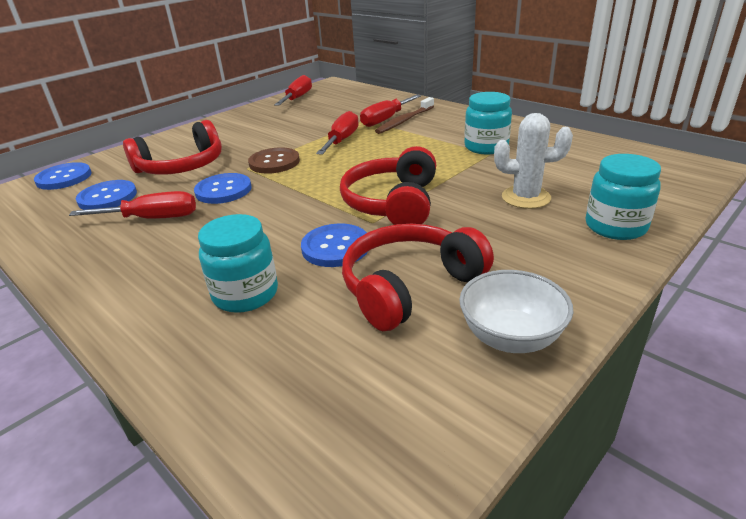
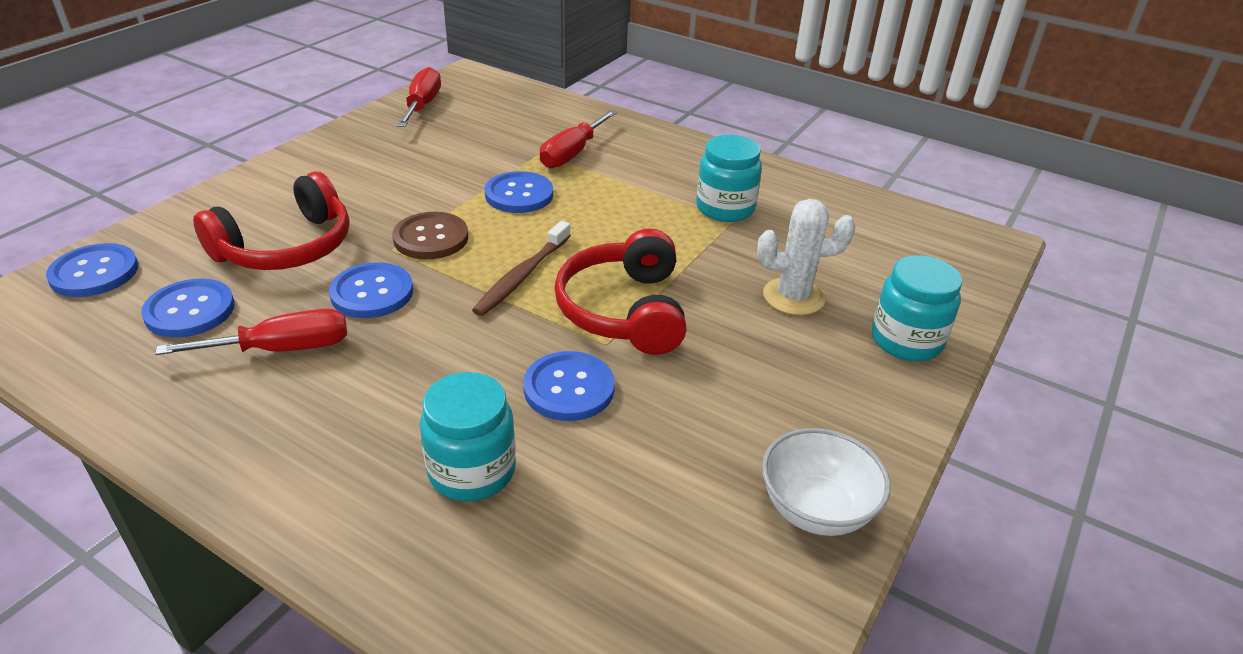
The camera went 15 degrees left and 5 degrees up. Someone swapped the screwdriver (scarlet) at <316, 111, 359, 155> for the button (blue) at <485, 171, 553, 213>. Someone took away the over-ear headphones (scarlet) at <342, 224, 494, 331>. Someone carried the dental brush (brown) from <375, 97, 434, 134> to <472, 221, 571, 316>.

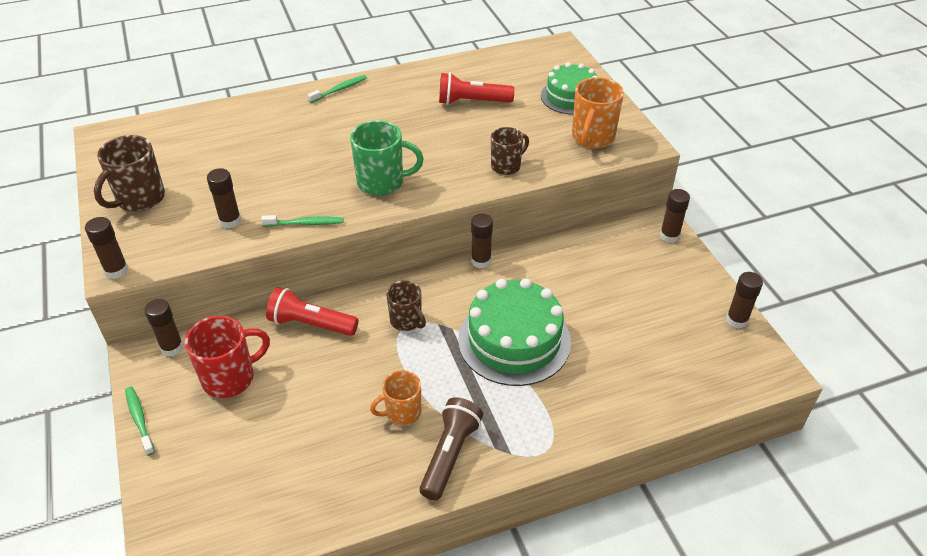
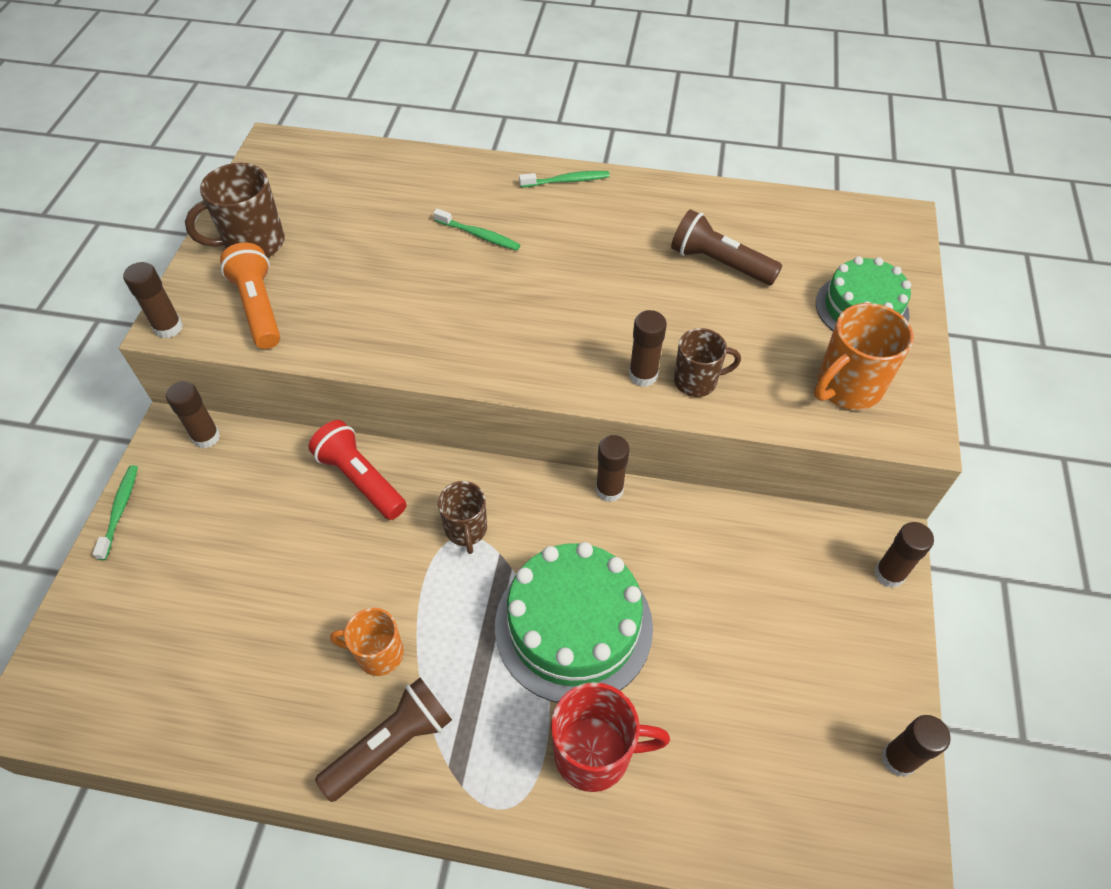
The camera went 30 degrees right and 10 degrees up. Someone carried the mug (scarlet) from <185, 316, 270, 398> to <551, 682, 670, 792>. Someone carried the glue (brown) from <207, 168, 241, 229> to <629, 310, 667, 387>. Someone carried the dental brush (green) from <261, 215, 344, 227> to <433, 209, 520, 251>. Someone took away the mug (green) at <350, 120, 424, 196>. Someone repainted the flashlight (scarlet) at <439, 72, 515, 105>, which became the flashlight (brown) at <671, 209, 782, 285>. Someone put down the flashlight (bright orange) at <220, 242, 280, 349>.

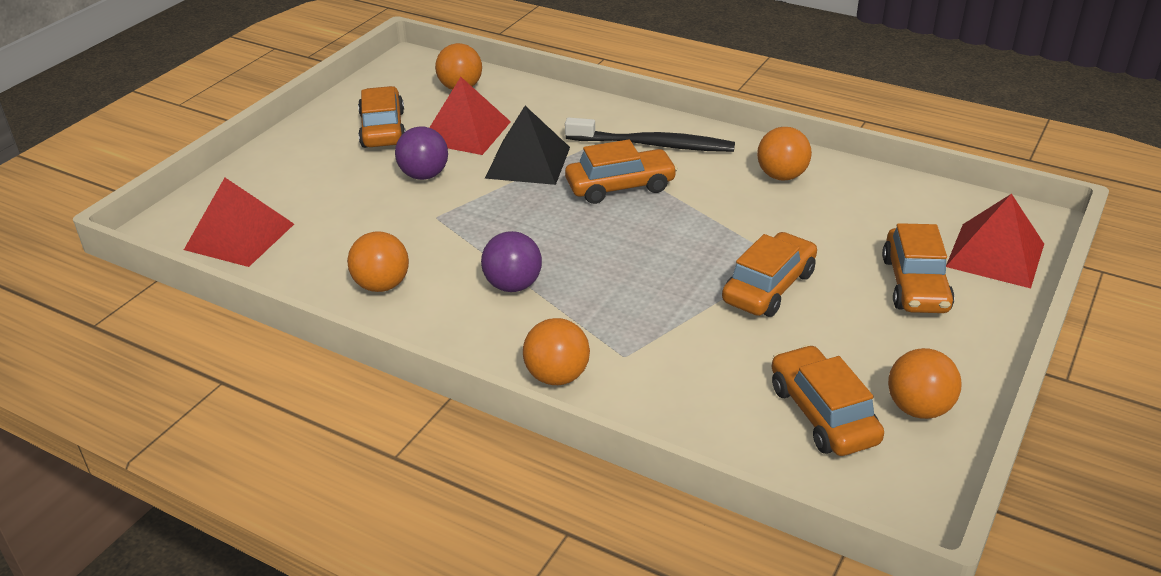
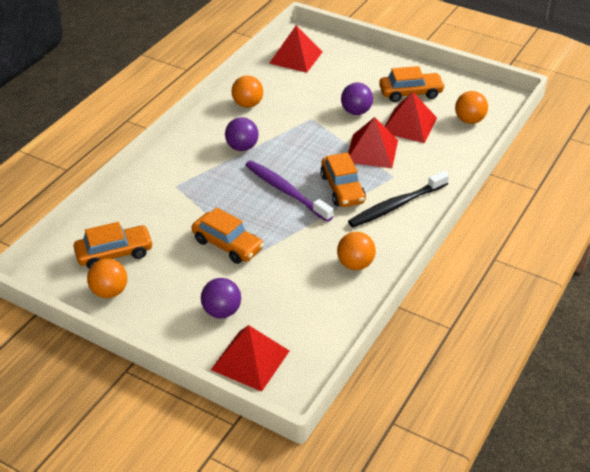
The camera went 90 degrees right and 5 degrees up. Someone repainted the pyramid (black) at <485, 106, 570, 185>, which became the pyramid (scarlet) at <348, 117, 398, 168>. Someone took away the sphere (bright orange) at <523, 318, 590, 385>. Someone rotated the dental brush (black) at <565, 117, 735, 152> by 45 degrees clockwise. Someone swapped the automobile (bright orange) at <882, 223, 954, 313> for the sphere (violet) at <201, 278, 241, 318>. Someone put down the dental brush (violet) at <245, 160, 333, 222>.

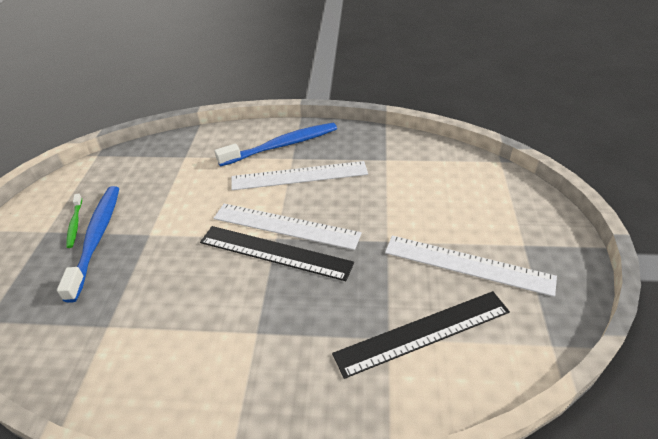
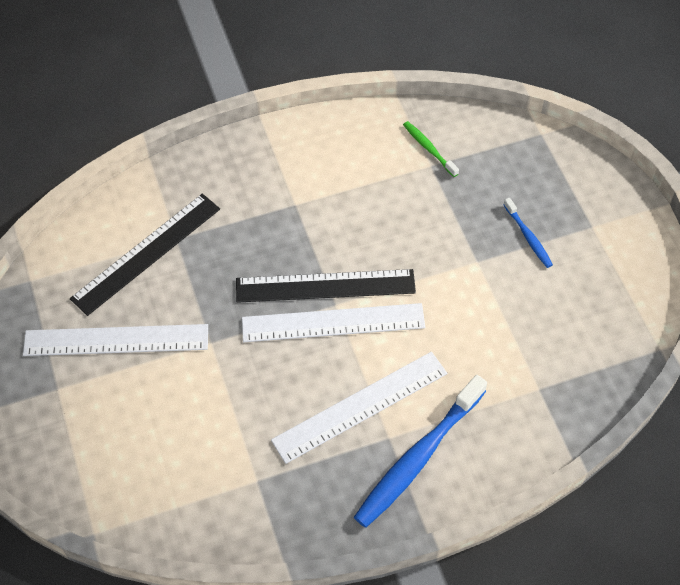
The camera went 155 degrees right and 15 degrees up. Someone scaled the dental brush (blue) at <57, 186, 119, 303> by 0.49. Someone carried the dental brush (green) from <66, 194, 82, 248> to <403, 121, 459, 177>.

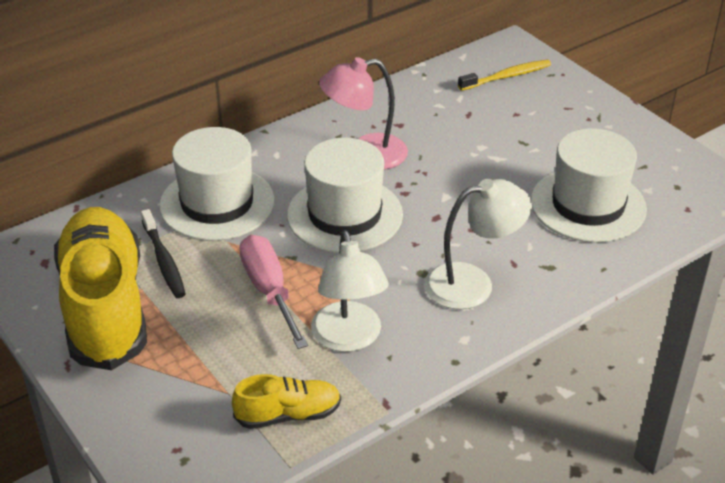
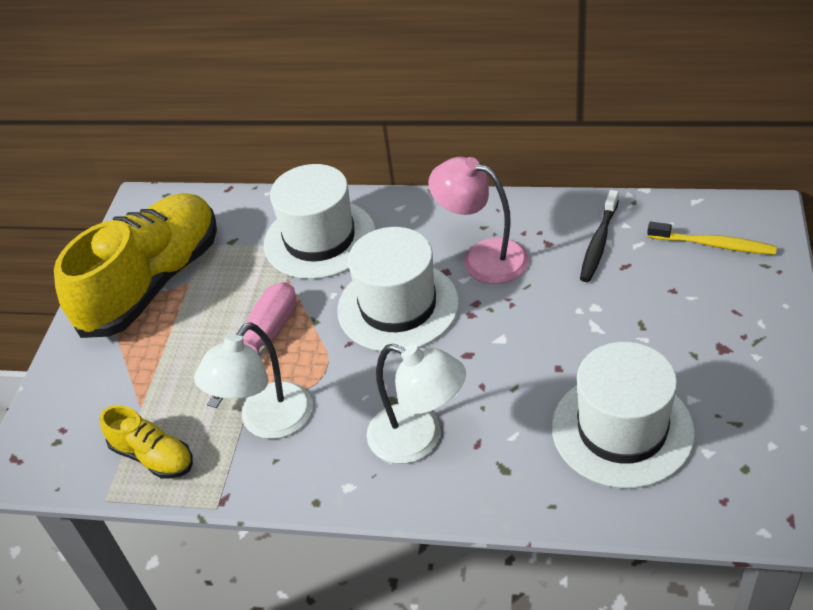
The camera went 50 degrees right and 5 degrees up. Someone carried the dental brush (black) from <141, 209, 186, 298> to <580, 190, 619, 282>.

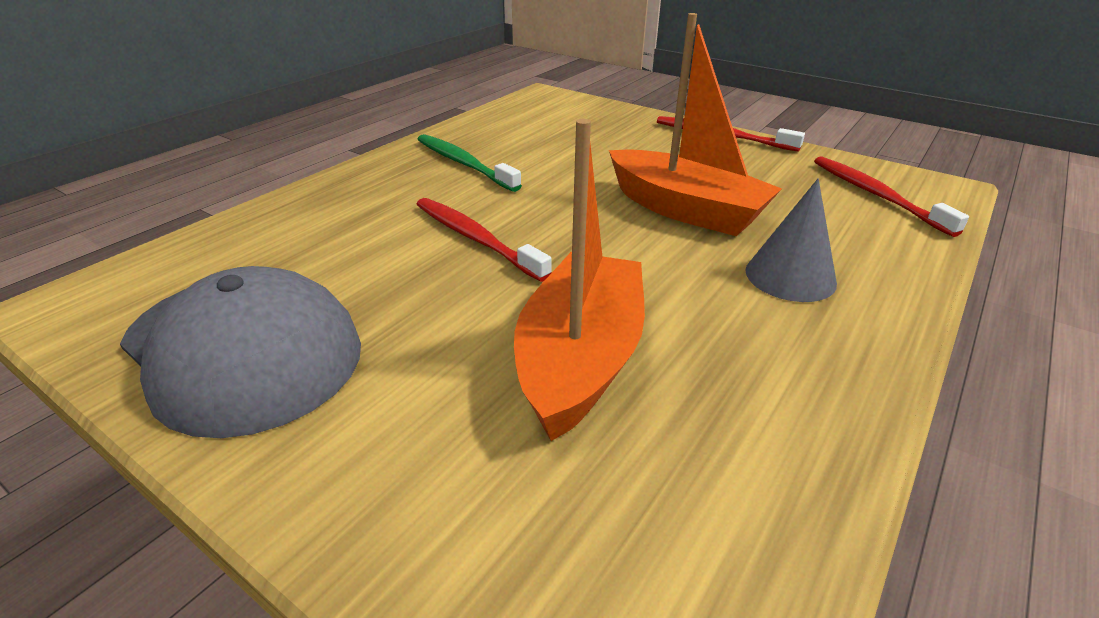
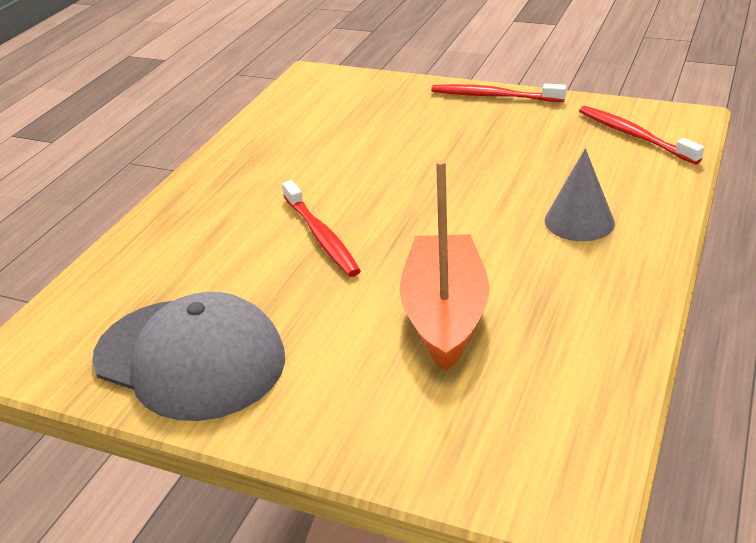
The camera went 10 degrees left and 0 degrees up. Someone rotated the dental brush (scarlet) at <416, 198, 552, 282> by 150 degrees counterclockwise. Someone took away the dental brush (green) at <418, 134, 522, 192>. Someone took away the toy boat (bright orange) at <609, 13, 782, 236>.

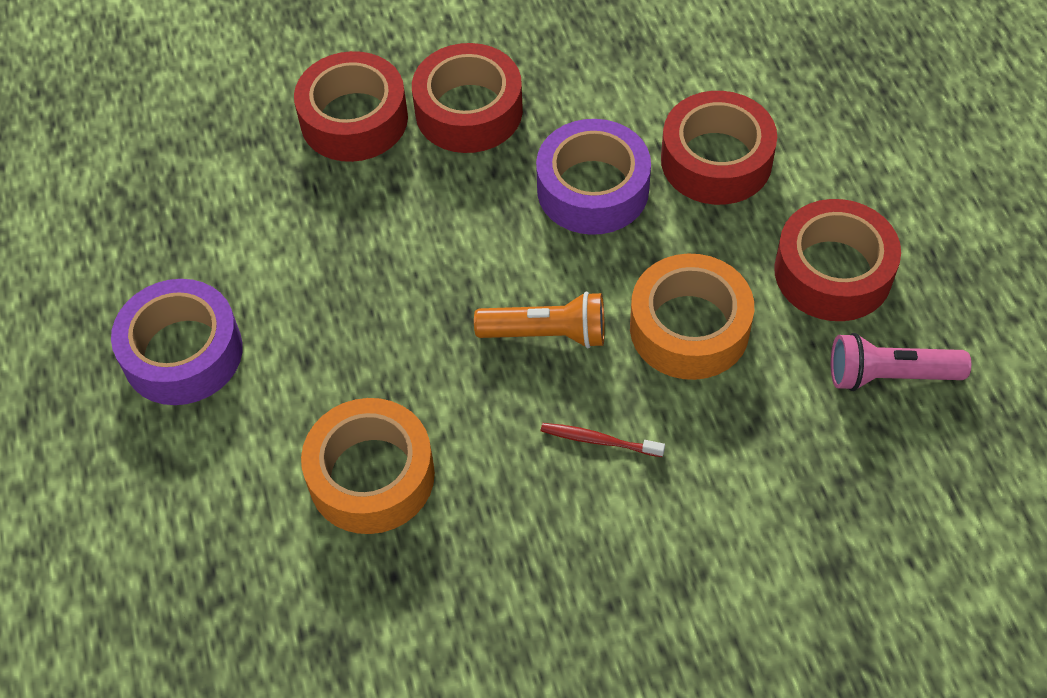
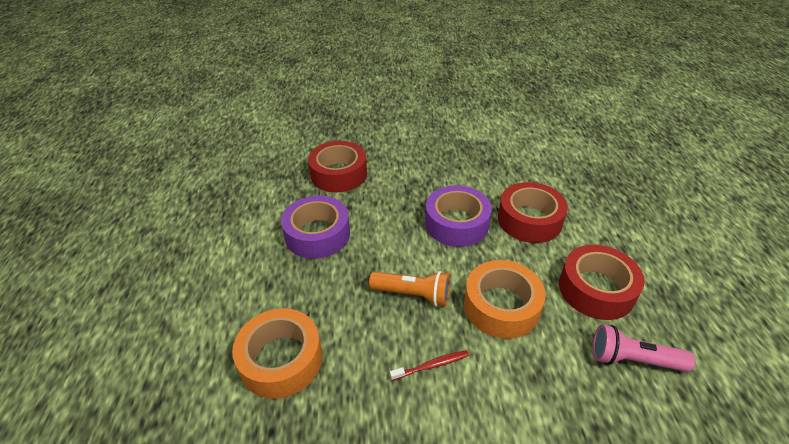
The camera went 10 degrees right and 15 degrees down. Someone carried the sticky tape (violet) from <111, 279, 243, 405> to <281, 195, 350, 259>. Someone took away the sticky tape (scarlet) at <412, 43, 523, 153>. Someone rotated the dental brush (scarlet) at <541, 423, 665, 457> by 135 degrees clockwise.

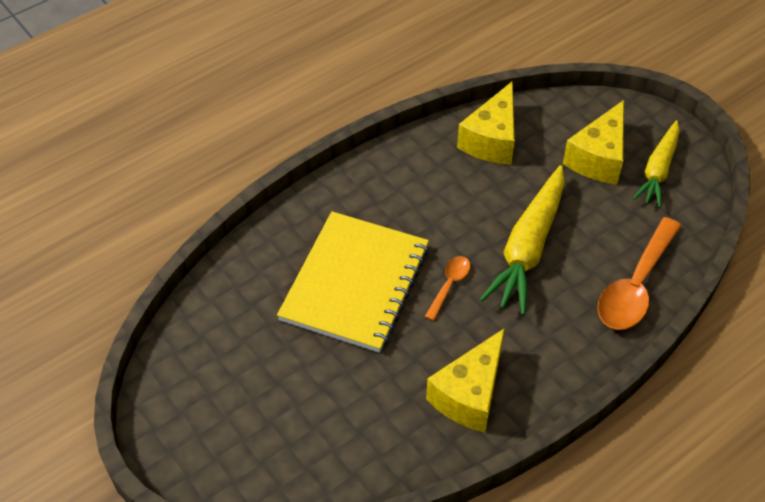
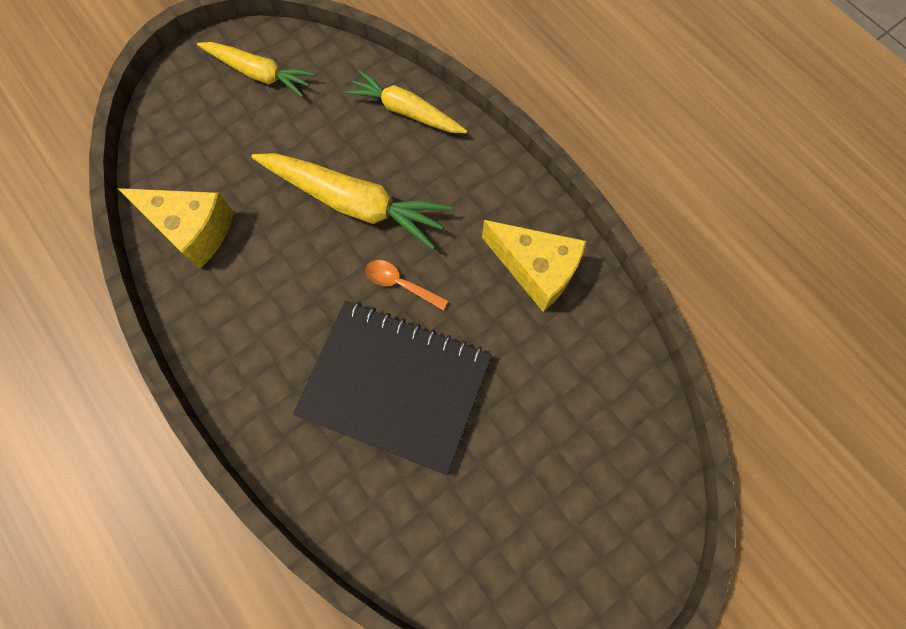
The camera went 90 degrees left and 20 degrees up. Someone repainted the exercise book (yellow) at <277, 211, 429, 353>, which became the exercise book (black) at <293, 301, 492, 475>. Someone took away the cheese (yellow) at <563, 100, 624, 184>. Someone swapped the tablespoon (bright orange) at <598, 217, 681, 330> for the toy carrot (yellow) at <345, 71, 467, 133>.

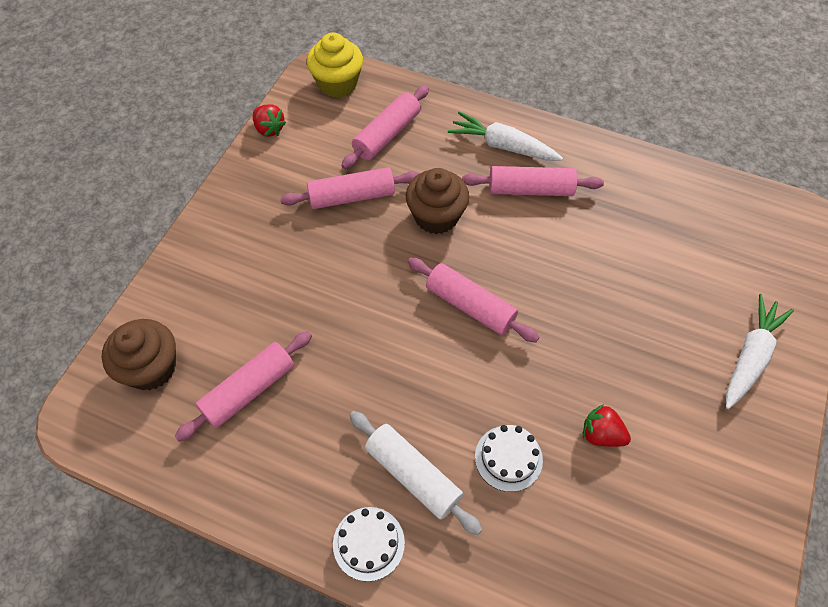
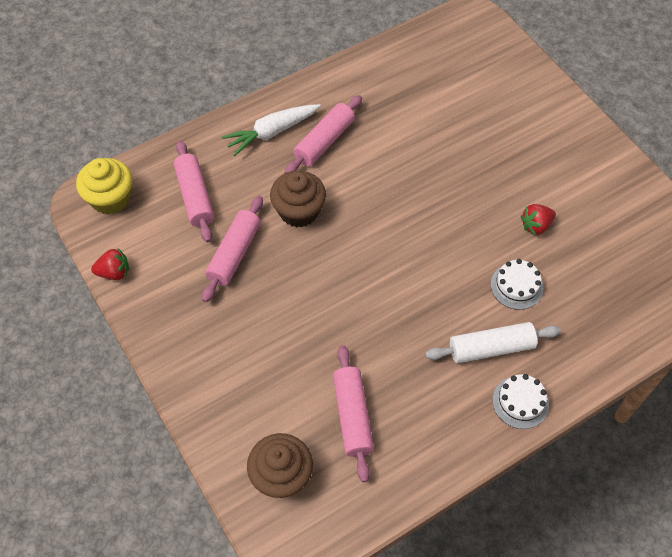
The camera went 55 degrees left and 0 degrees up. Someone took away the rolling pin (rosy) at <408, 257, 539, 342>. Someone took away the toy carrot (white) at <726, 294, 794, 409>.

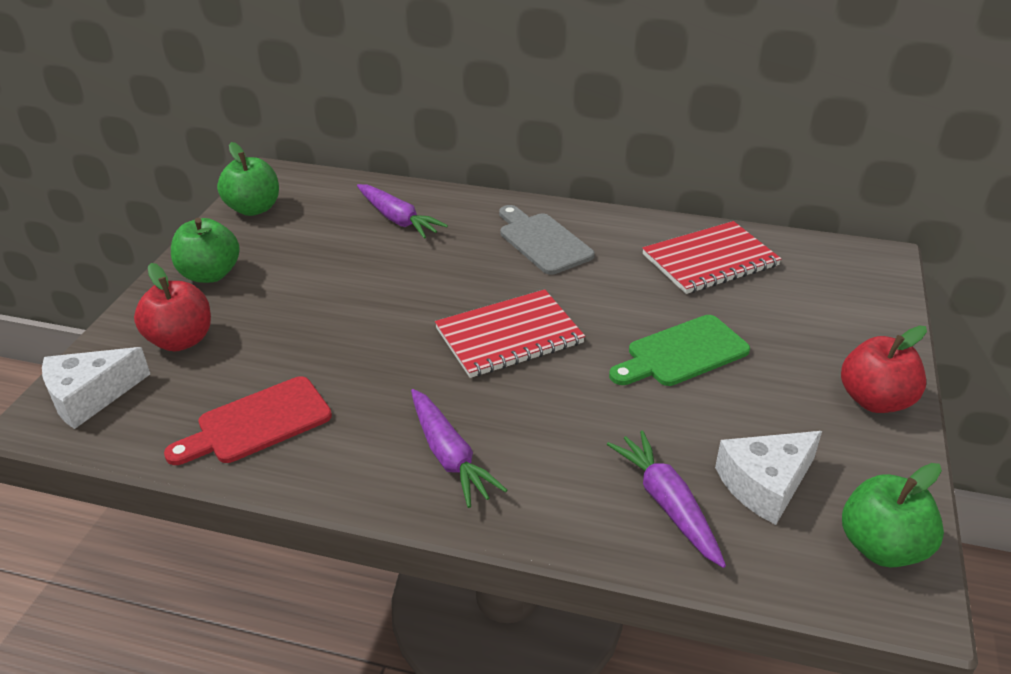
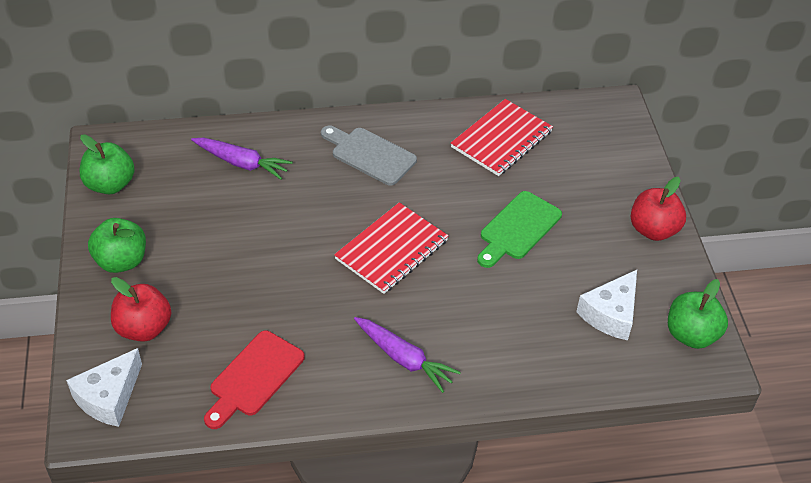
The camera went 25 degrees left and 10 degrees up. Someone took away the toy carrot (violet) at <607, 430, 726, 568>.

